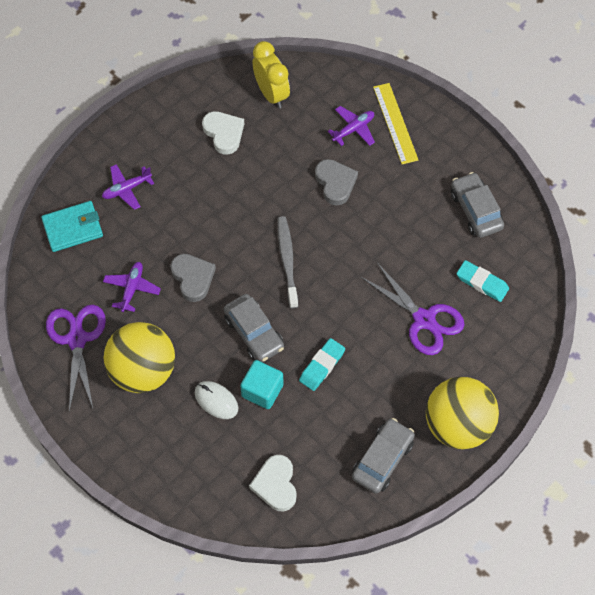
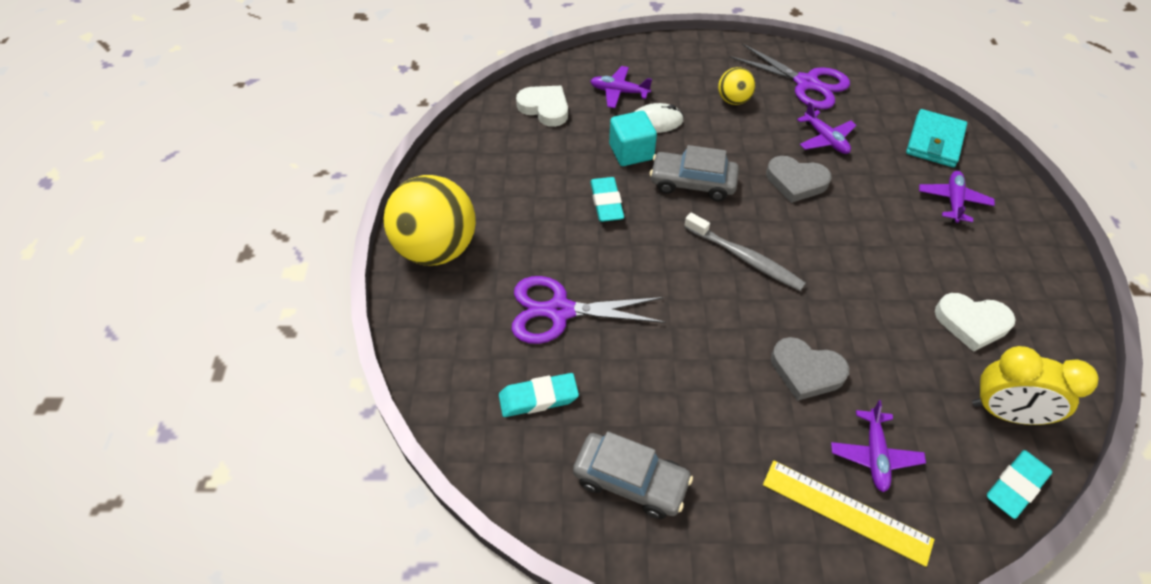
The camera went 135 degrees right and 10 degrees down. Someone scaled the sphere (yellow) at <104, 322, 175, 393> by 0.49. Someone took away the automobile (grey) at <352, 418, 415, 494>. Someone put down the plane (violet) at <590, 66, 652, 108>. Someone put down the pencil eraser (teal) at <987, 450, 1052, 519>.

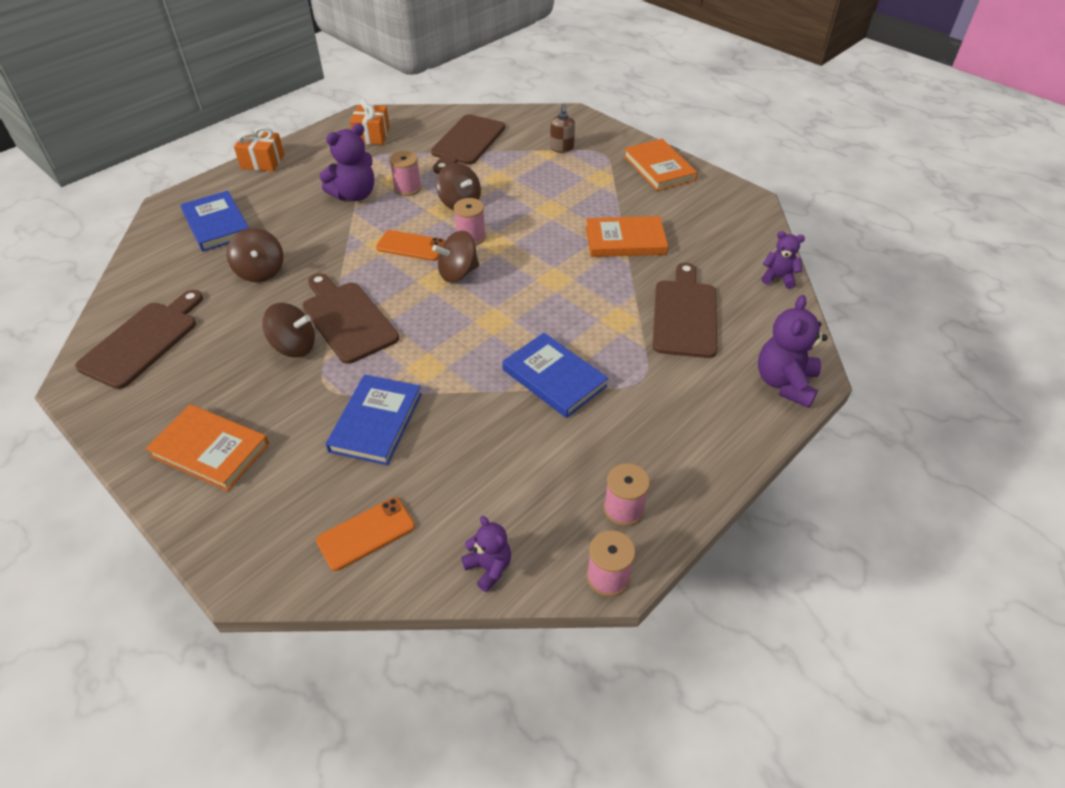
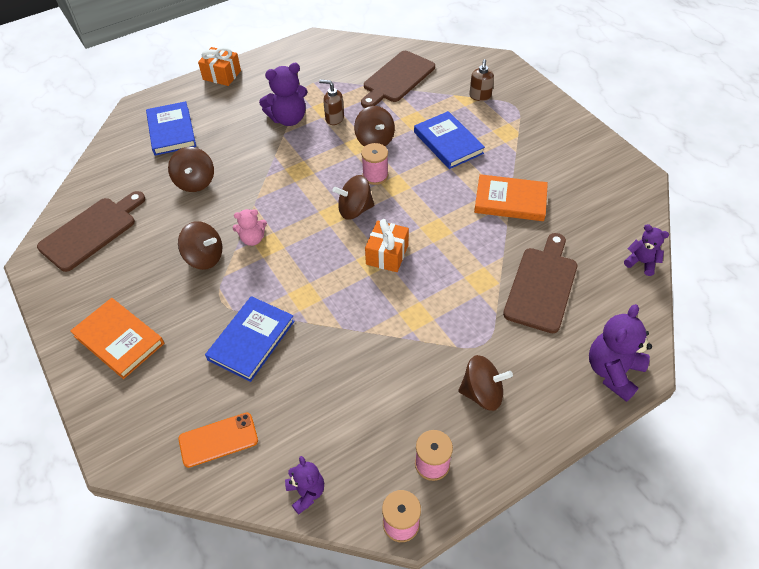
The camera went 15 degrees right and 5 degrees up. Someone swapped the chopping board (brown) at <302, 273, 399, 364> for the teddy (rosy) at <232, 209, 267, 246>. Someone carried the gift (bright orange) from <350, 99, 390, 145> to <365, 219, 409, 272>. Someone took away the phone (bright orange) at <376, 230, 446, 261>. Someone swapped the spool (rosy) at <389, 151, 421, 196> for the soap dispenser (brown) at <319, 79, 344, 125>. Someone carried the hardback (blue) from <502, 333, 608, 418> to <414, 111, 485, 169>. Someone took away the hardback (bright orange) at <624, 139, 698, 191>. Someone put down the whirligig (brown) at <458, 355, 513, 411>.

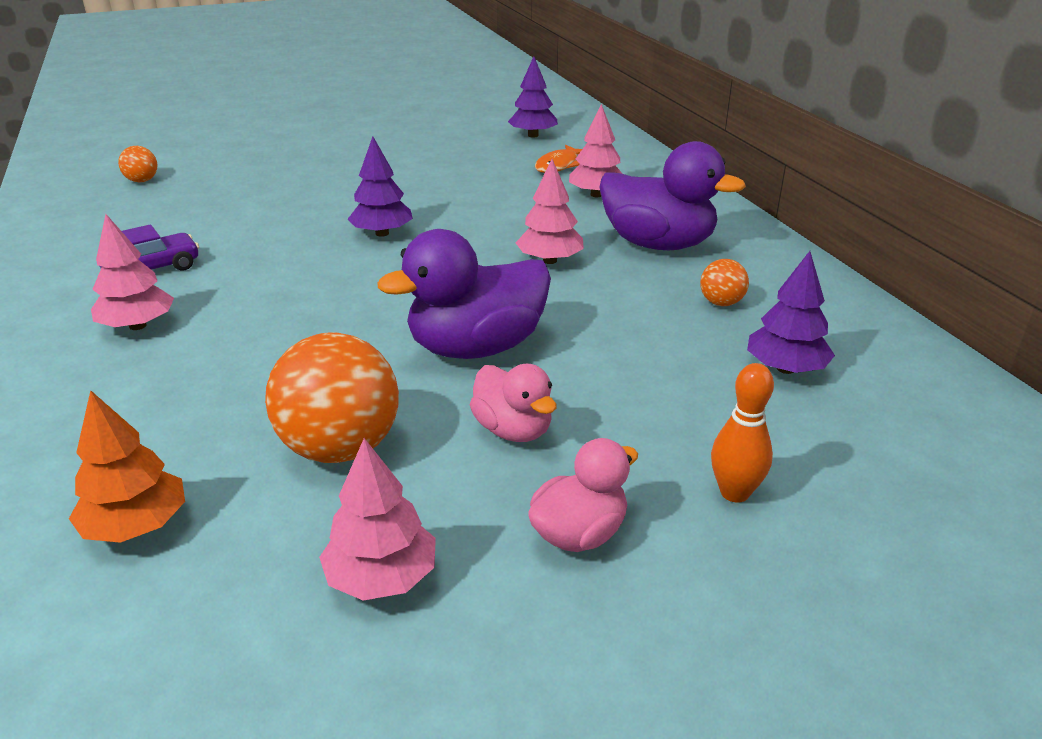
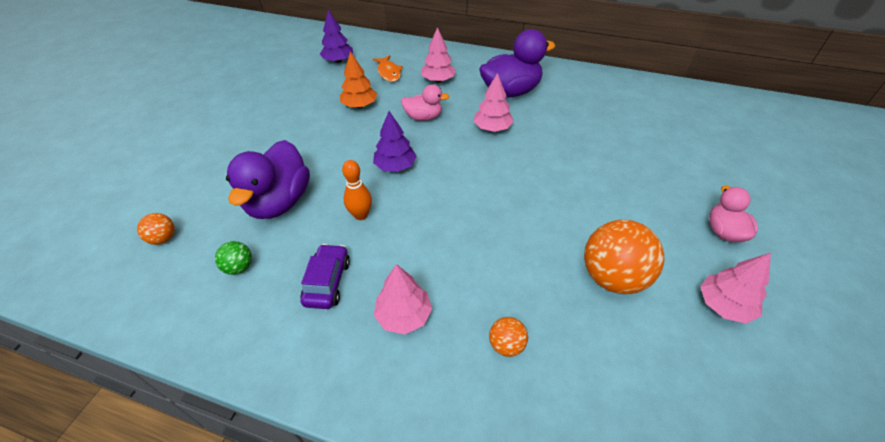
The camera went 50 degrees left and 15 degrees up. Someone carried the toy tree (bright orange) from <69, 390, 185, 543> to <340, 51, 377, 108>. Someone carried the rubber duck (violet) from <378, 229, 551, 359> to <226, 140, 310, 219>. Someone carried the rubber duck (rosy) from <470, 364, 557, 442> to <401, 84, 450, 121>. Someone carried the sphere (bright orange) from <700, 259, 749, 306> to <489, 317, 528, 357>. Someone carried the bowling pin (bright orange) from <711, 363, 774, 503> to <342, 160, 372, 220>. Someone took away the toy tree (violet) at <747, 251, 835, 374>. Someone put down the sphere (green) at <215, 241, 252, 275>.

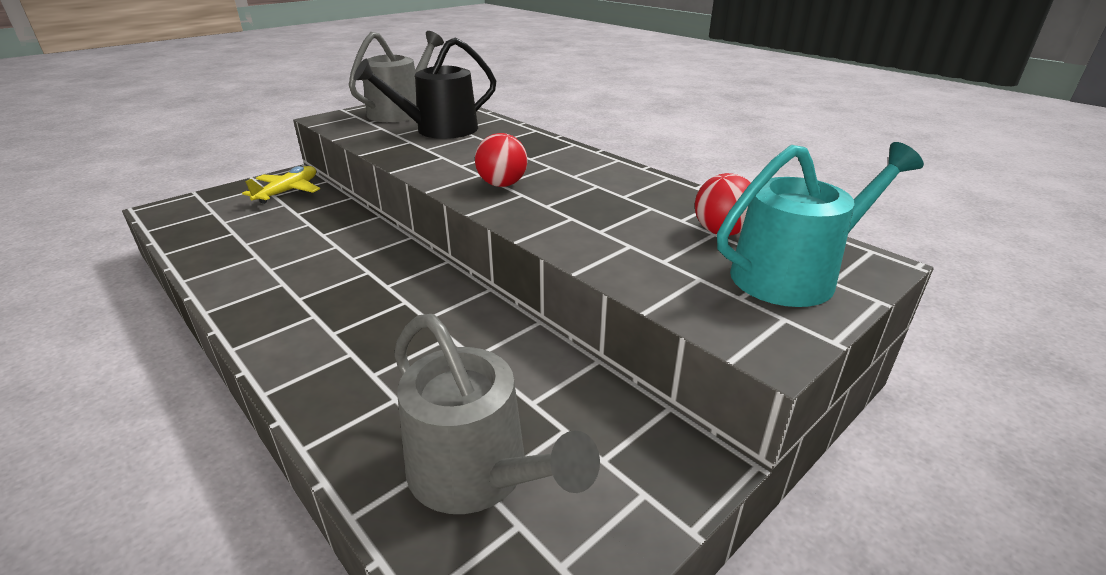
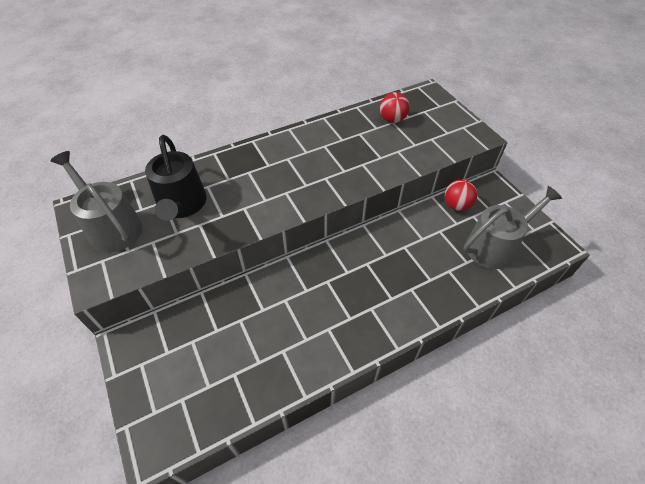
The camera went 75 degrees left and 20 degrees up. Someone took away the plane (yellow) at <242, 166, 320, 204>. Someone carried the sphere (scarlet) from <475, 133, 528, 187> to <445, 180, 477, 211>. Someone took away the watering can (teal) at <717, 142, 924, 307>.

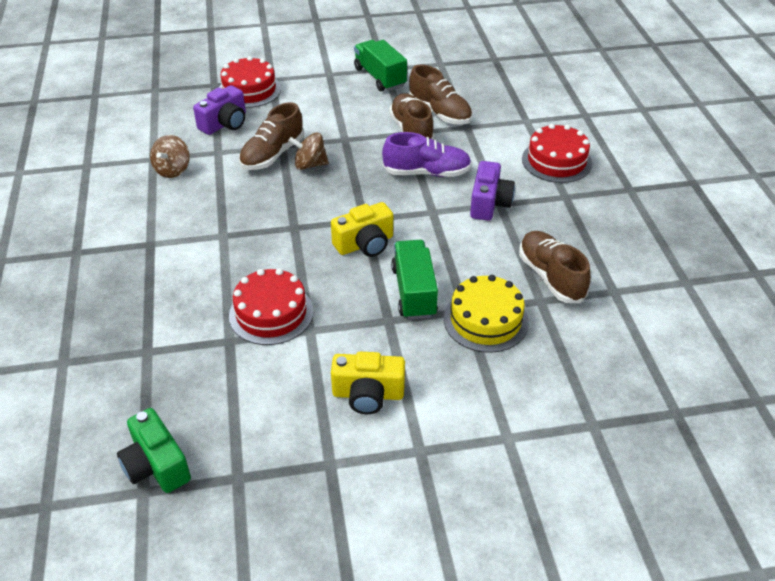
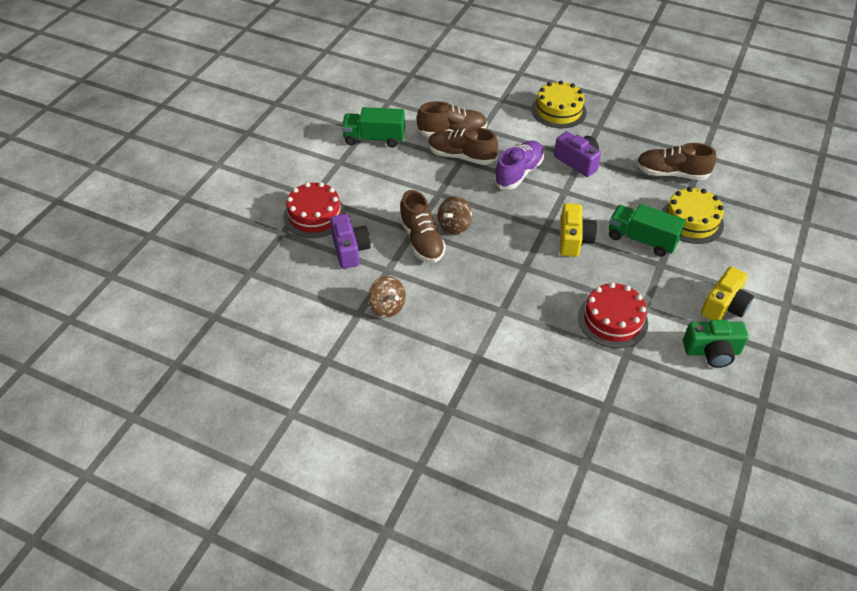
The camera went 55 degrees left and 5 degrees up. Someone carried the camera (green) from <117, 408, 191, 493> to <683, 320, 749, 368>. Someone repainted the layer cake (scarlet) at <522, 124, 592, 183>, which became the layer cake (yellow) at <531, 81, 587, 128>.

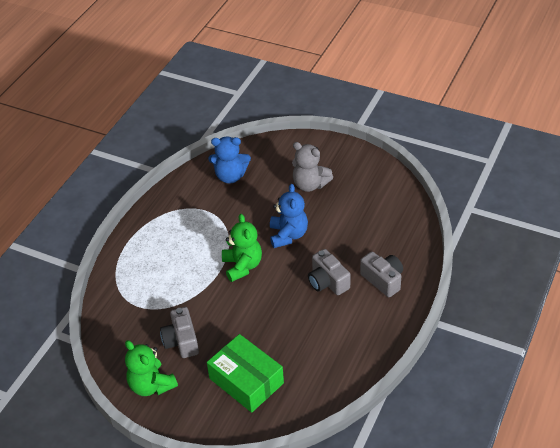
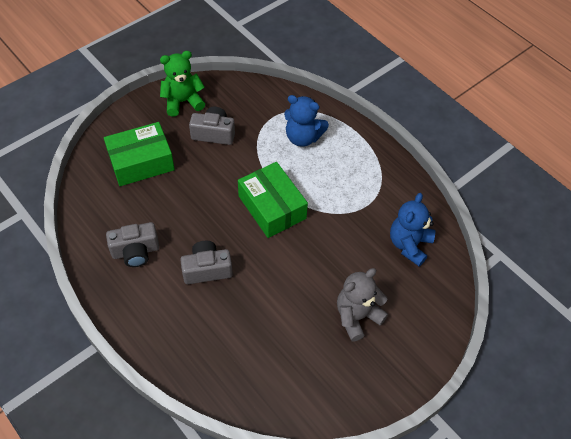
The camera went 110 degrees right and 10 degrees up. Someone swapped the teddy (green) at <222, 214, 262, 282> for the box (green) at <238, 162, 308, 238>. Someone carried the teddy (blue) from <270, 184, 308, 248> to <284, 95, 329, 147>. Someone carried the camera (grey) from <360, 252, 403, 297> to <106, 222, 159, 267>.

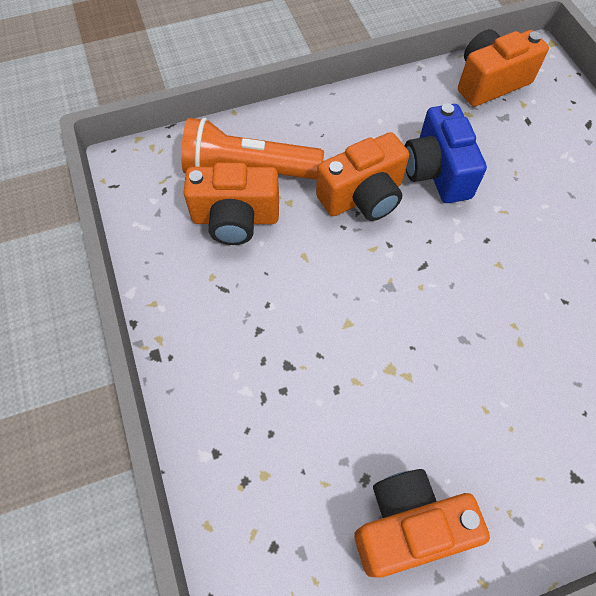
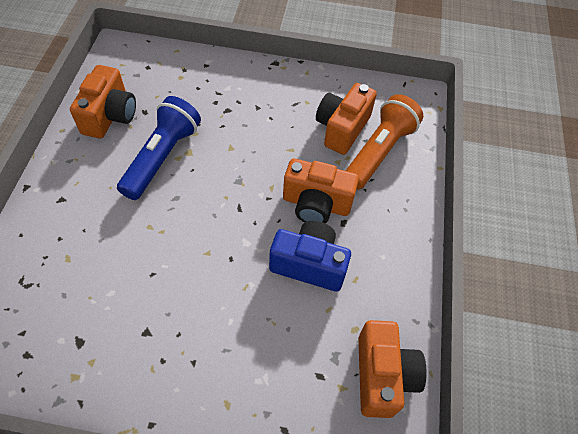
The camera went 115 degrees right and 5 degrees down. Someone rotated the camera (bright orange) at <316, 132, 409, 221> by 75 degrees counterclockwise. Someone put down the flashlight (blue) at <117, 96, 201, 200>.

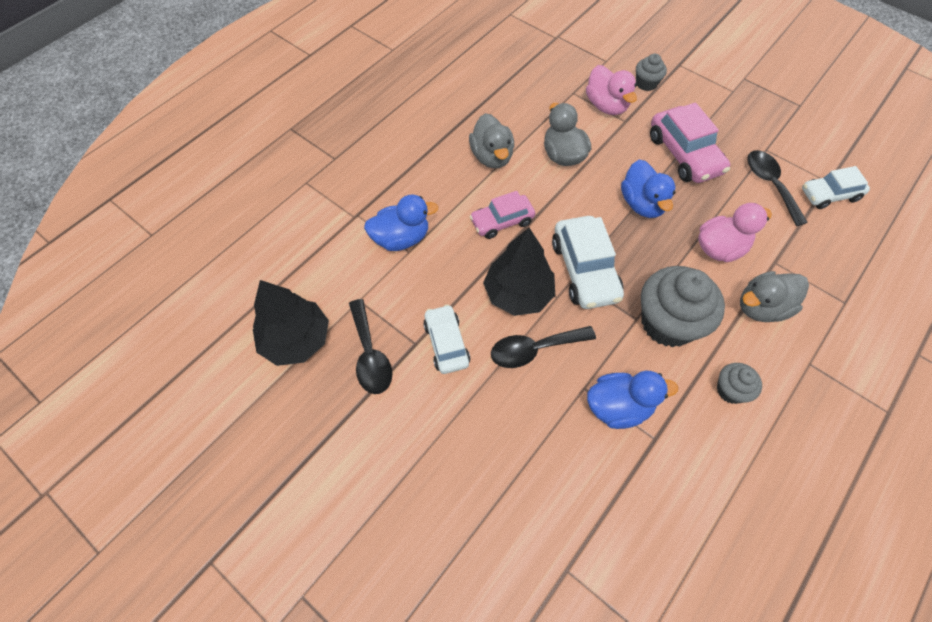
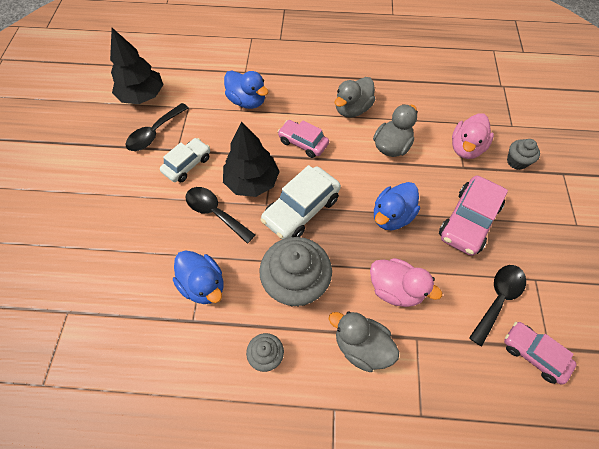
The camera went 55 degrees right and 0 degrees up. Someone repainted the automobile (white) at <802, 166, 870, 209>, which became the automobile (rosy) at <504, 322, 577, 385>.

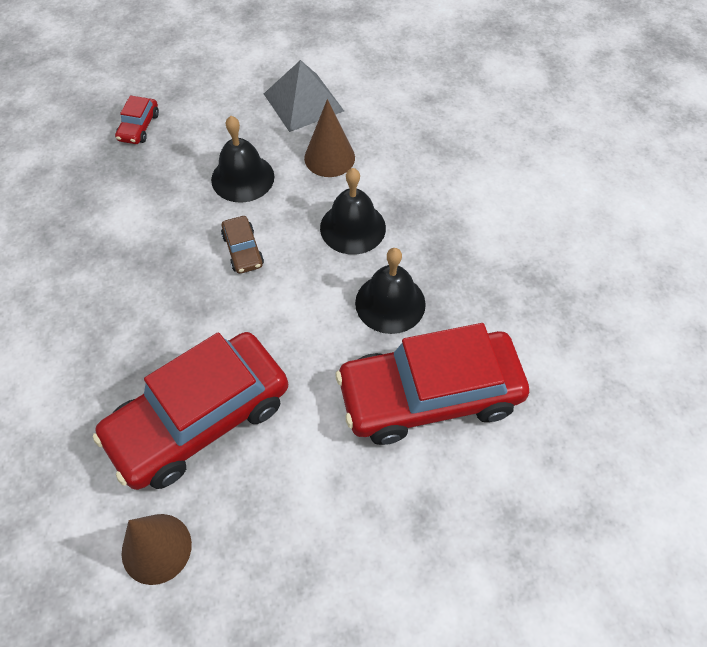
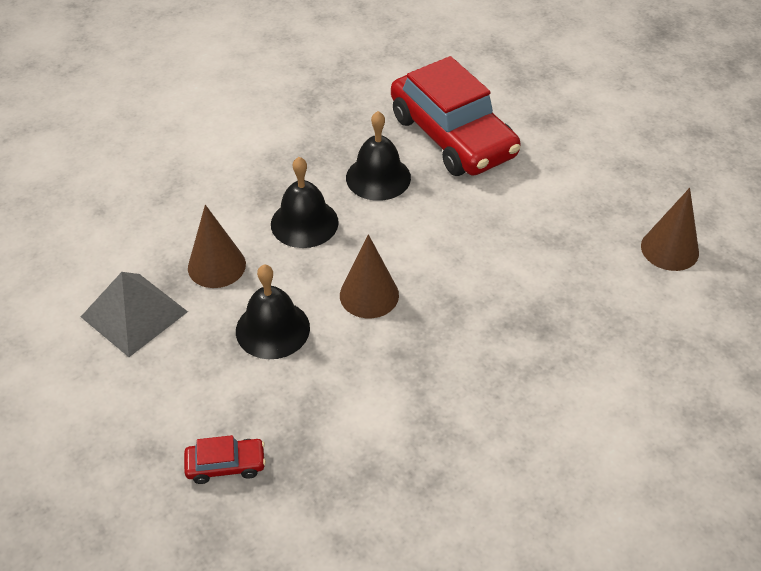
The camera went 110 degrees left and 10 degrees down. Someone took away the automobile (scarlet) at <93, 332, 288, 490>. Someone swapped the automobile (brown) at <221, 216, 264, 274> for the cone (brown) at <340, 234, 399, 318>.

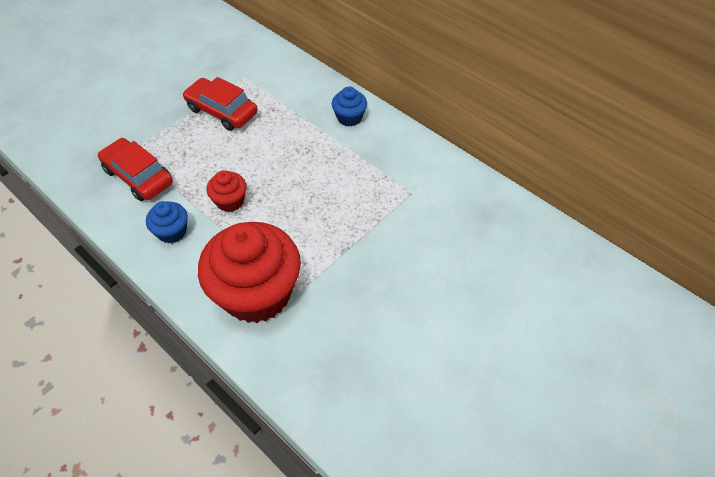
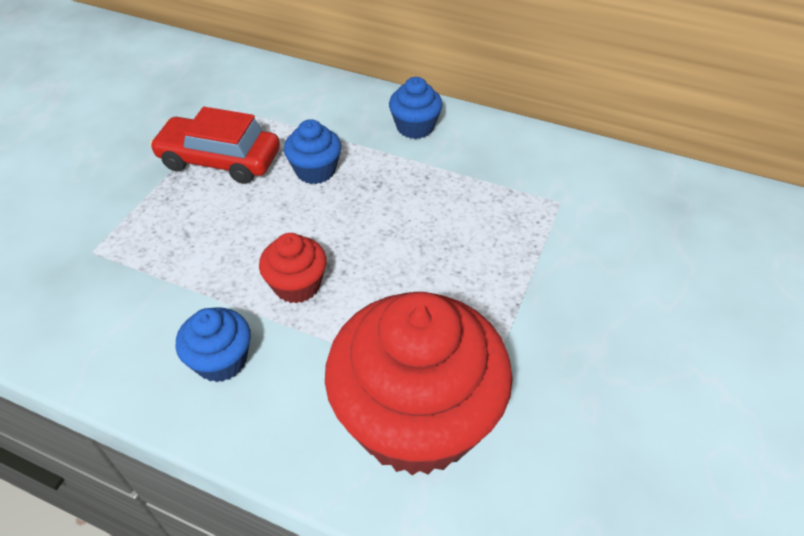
The camera went 20 degrees left and 5 degrees down. Someone took away the automobile (scarlet) at <98, 138, 173, 201>. Someone put down the muffin (blue) at <284, 119, 341, 184>.

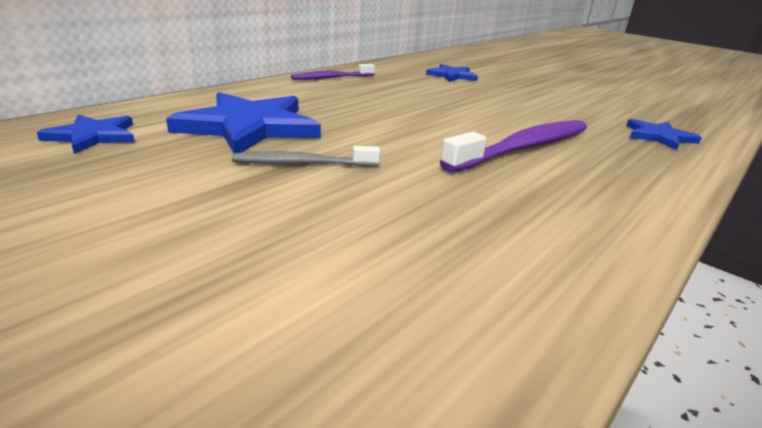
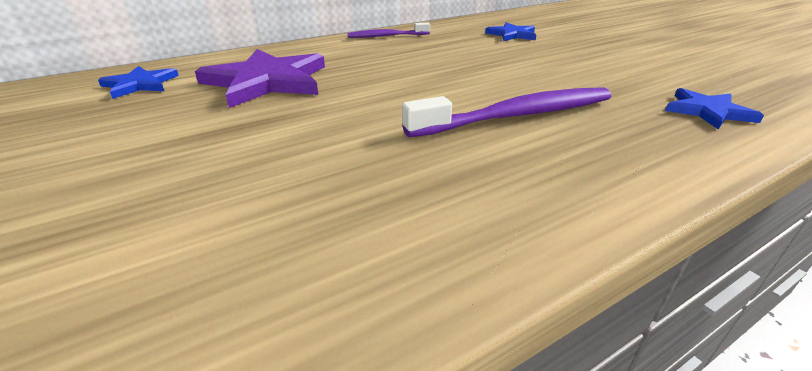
The camera went 20 degrees right and 5 degrees up. Someone repainted the star shape (blue) at <166, 92, 321, 153>, which became the star shape (violet) at <195, 49, 325, 108>. Someone took away the dental brush (grey) at <232, 146, 380, 166>.

